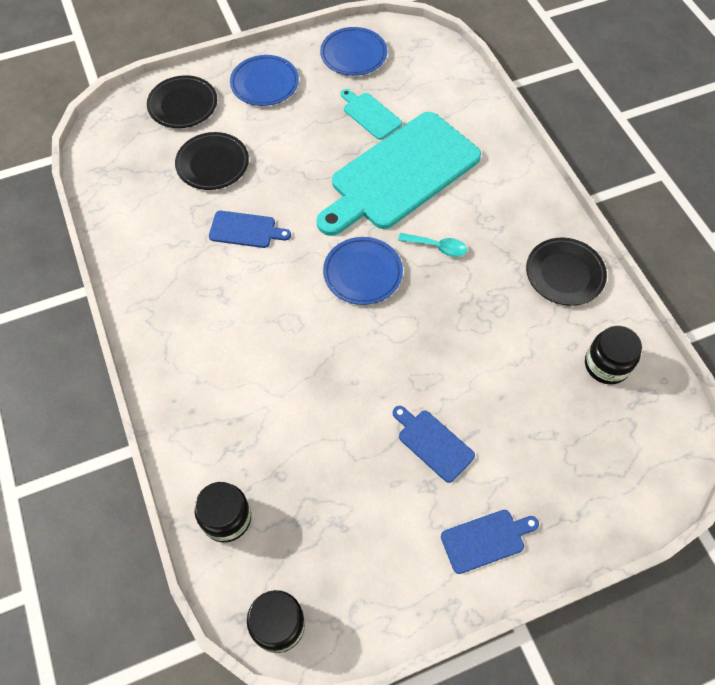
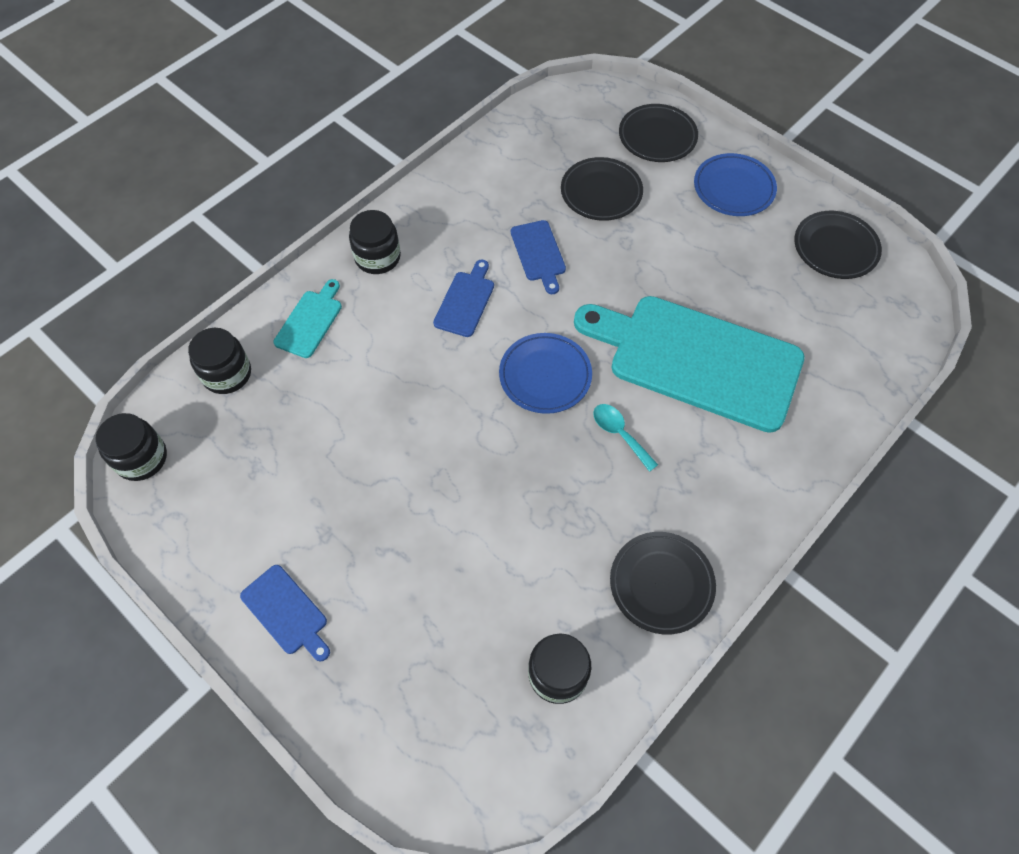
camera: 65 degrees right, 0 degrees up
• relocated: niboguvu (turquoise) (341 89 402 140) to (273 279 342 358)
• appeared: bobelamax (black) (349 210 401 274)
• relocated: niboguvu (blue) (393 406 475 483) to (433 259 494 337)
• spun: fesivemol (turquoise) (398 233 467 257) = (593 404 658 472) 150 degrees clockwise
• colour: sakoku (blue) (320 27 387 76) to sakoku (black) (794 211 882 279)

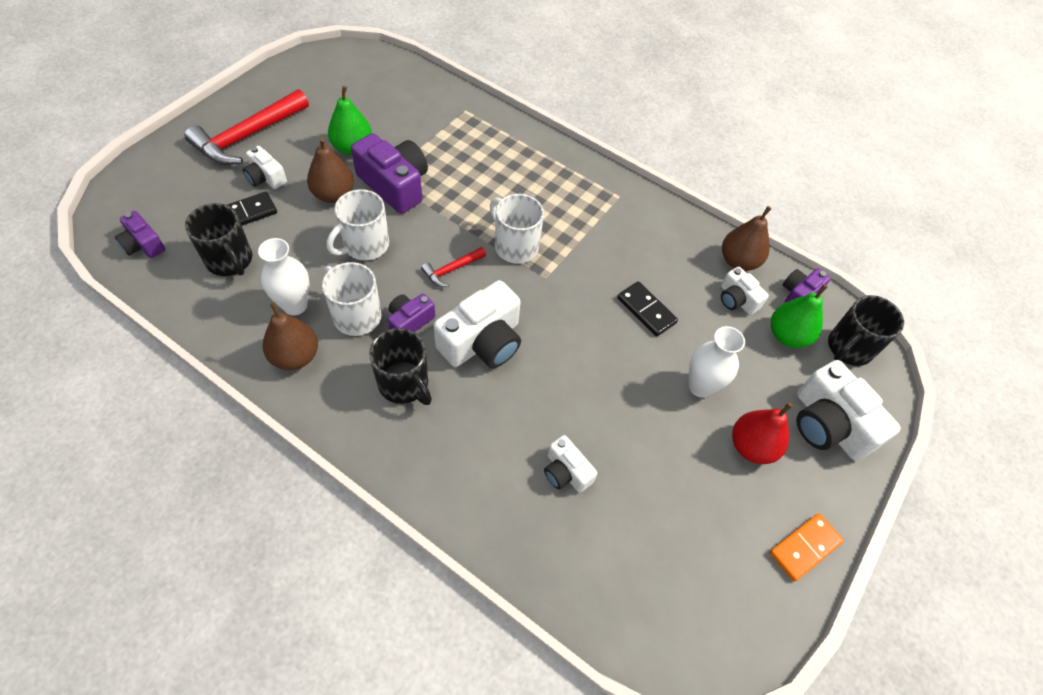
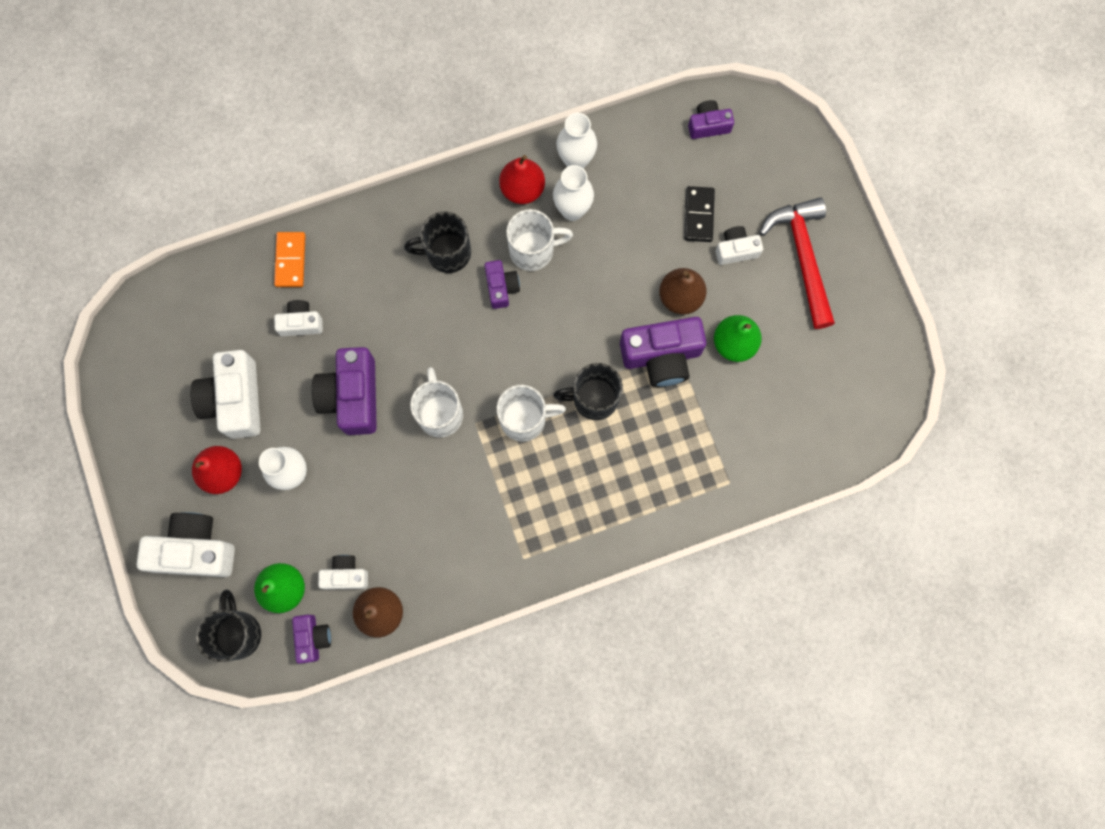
camera: 130 degrees right, 20 degrees up
• relocated: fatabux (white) (434 280 521 368) to (190 350 260 439)
• relocated: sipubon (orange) (770 513 844 582) to (274 232 306 287)
• appeared: fatabux (purple) (312 347 377 435)
• relocated: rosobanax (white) (327 189 389 261) to (410 367 463 437)
• colour: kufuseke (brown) (263 302 318 370) to kufuseke (red) (499 155 545 204)
• relocated: rosobanax (black) (185 203 252 276) to (553 363 623 420)
• appeared: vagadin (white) (556 113 597 169)
• missing: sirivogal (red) (421 247 486 287)
• missing: sipubon (black) (617 281 678 337)

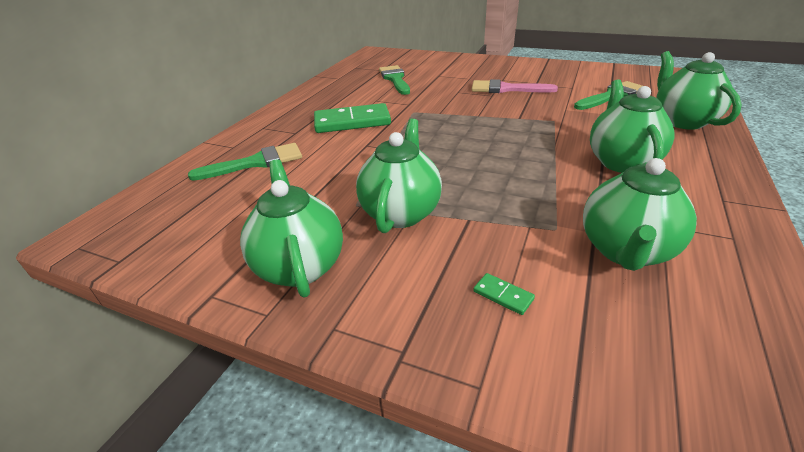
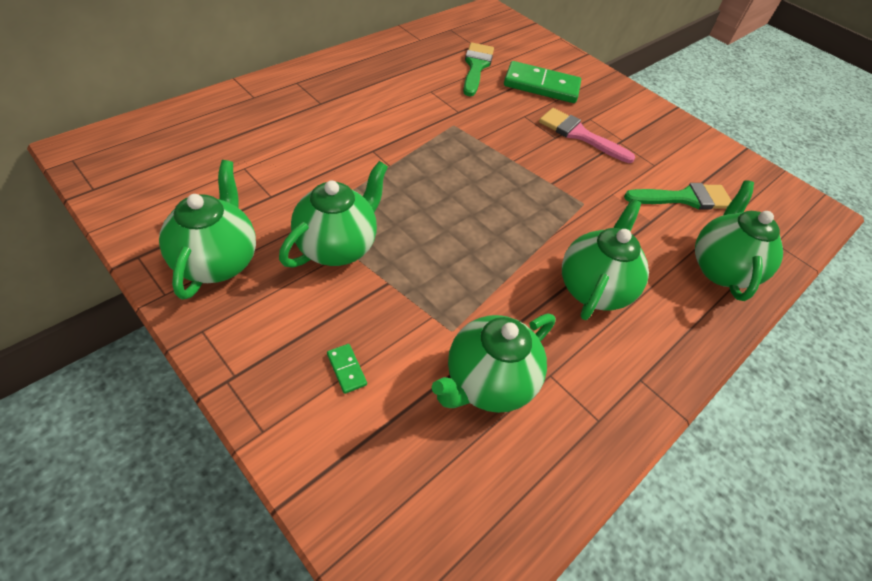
camera: 15 degrees right, 15 degrees up
• relocated: sipubon (green) (314 103 391 133) to (504 61 581 103)
• missing: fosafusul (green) (188 143 302 181)

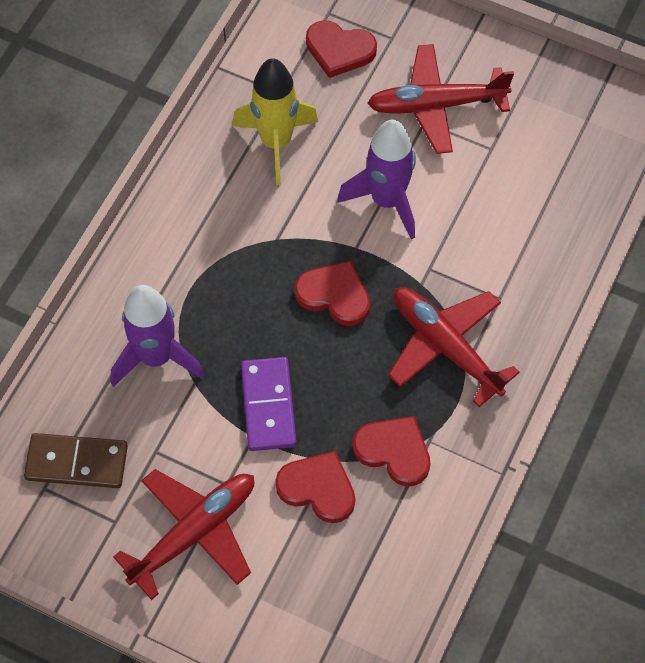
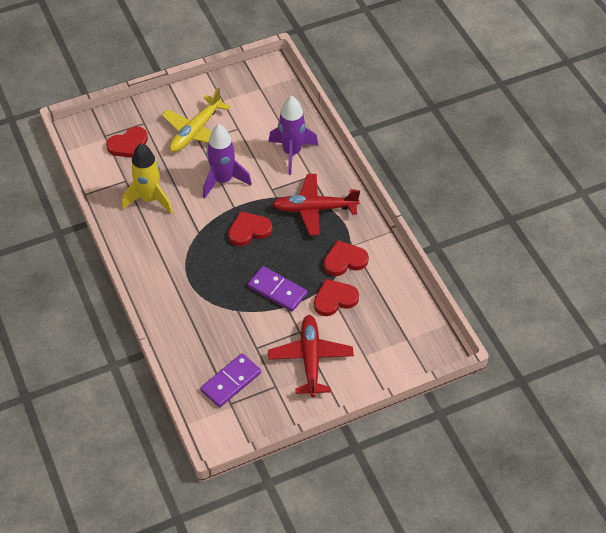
camera: 50 degrees left, 10 degrees down
• colour: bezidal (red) (367 44 514 154) to bezidal (yellow) (162 87 230 152)
• colour: sipubon (brown) (24 433 128 488) to sipubon (purple) (201 353 261 407)
• relocated: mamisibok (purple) (111 285 204 387) to (269 96 318 175)

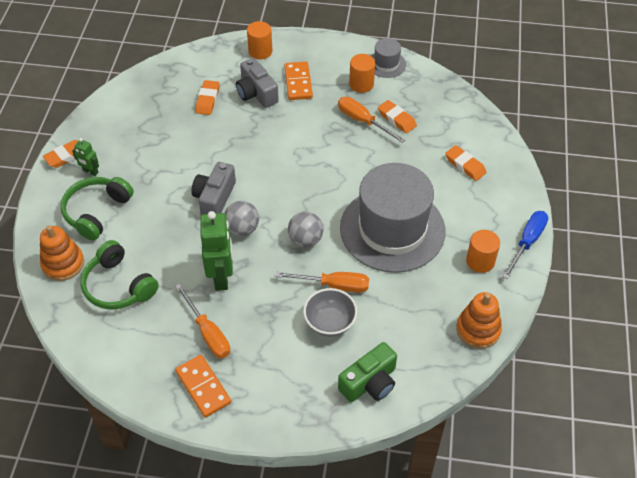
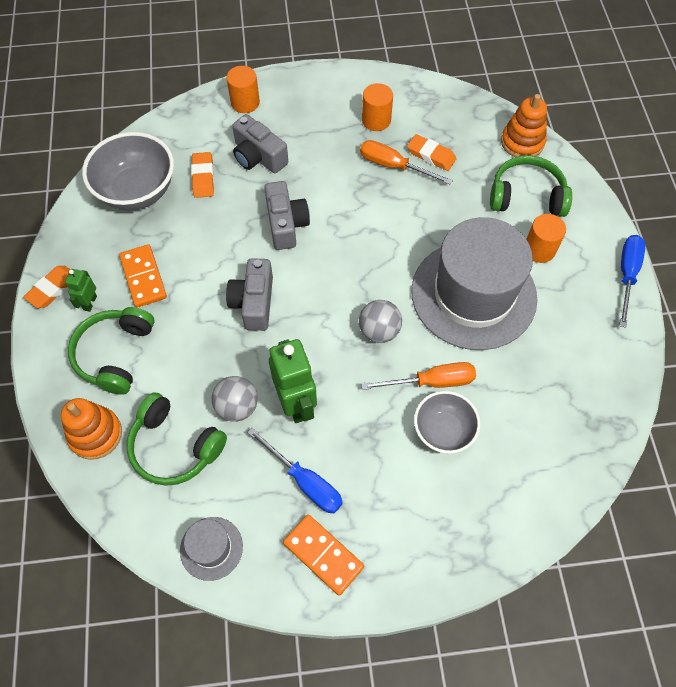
camera: 15 degrees left, 10 degrees up
• spun: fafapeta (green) (72 138 99 176) = (65 269 97 312) 90 degrees clockwise
• appeared: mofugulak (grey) (82 132 174 210)
• relocated: sipubon (orange) (284 61 313 100) to (119 244 167 308)
• relocated: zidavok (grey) (371 38 406 78) to (180 517 243 581)
• relocated: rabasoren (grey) (225 201 259 236) to (212 376 258 422)
• colour: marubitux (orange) (175 284 230 358) to marubitux (blue) (247 427 343 513)
• appeared: fatabux (grey) (264 181 310 250)
• exchanged: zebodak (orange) (445 145 487 181) to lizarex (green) (490 155 572 217)
• relocated: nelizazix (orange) (456 292 502 349) to (501 94 547 157)
• relocated: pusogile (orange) (466 230 500 273) to (526 214 566 263)
• missing: fatabux (green) (338 342 397 402)

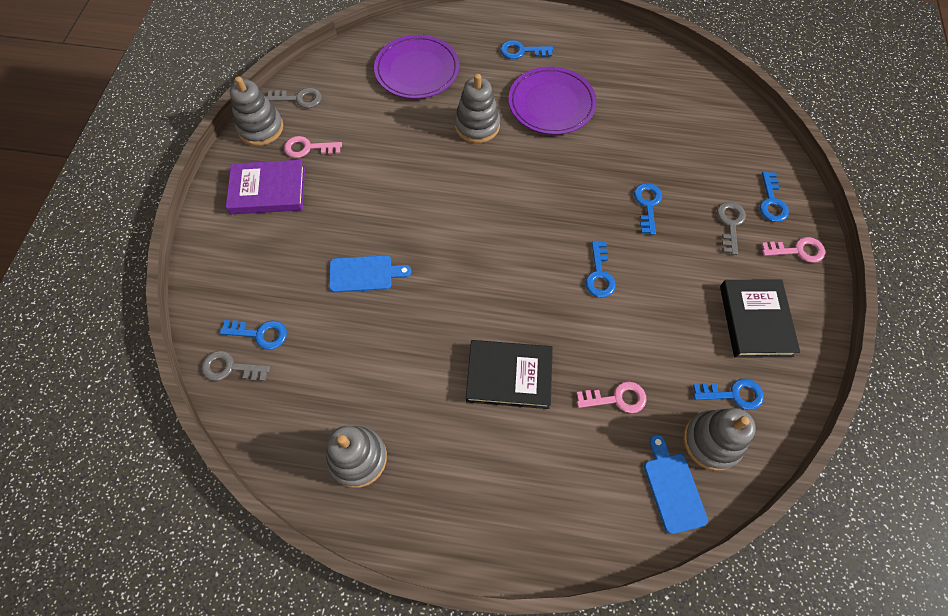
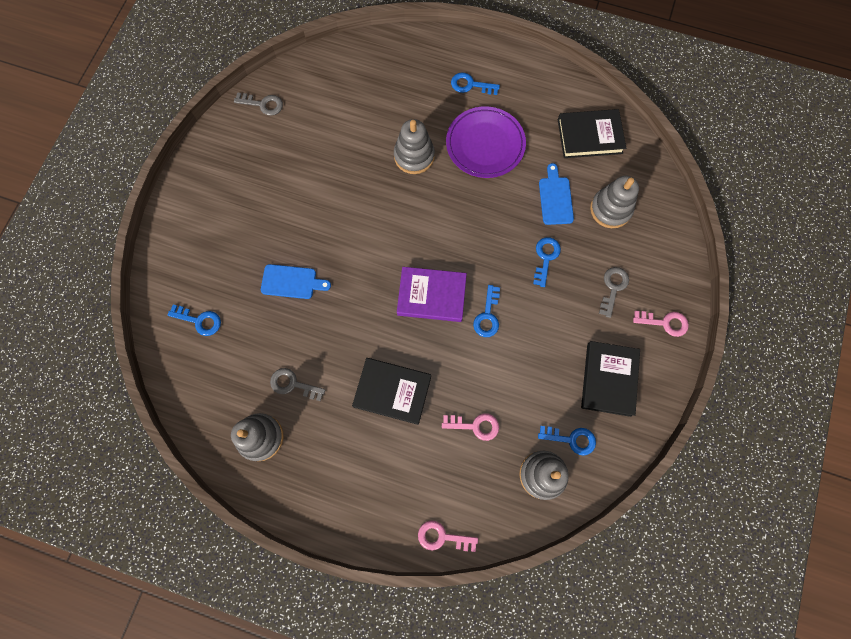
camera: 10 degrees right, 10 degrees up
• relocated: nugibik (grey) (201 350 270 381) to (270 368 325 401)
• relocated: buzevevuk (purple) (226 160 305 214) to (397 267 467 322)
• relocated: nugibik (pink) (284 136 342 158) to (418 520 478 552)
• relocated: niboguvu (blue) (644 435 708 534) to (539 163 574 225)
• appeared: buzevevuk (black) (558 109 626 158)
• relocated: nelizazix (grey) (230 76 283 146) to (590 176 639 228)
• missing: sakoku (purple) (374 35 459 99)
• missing: nugibik (blue) (760 171 789 222)

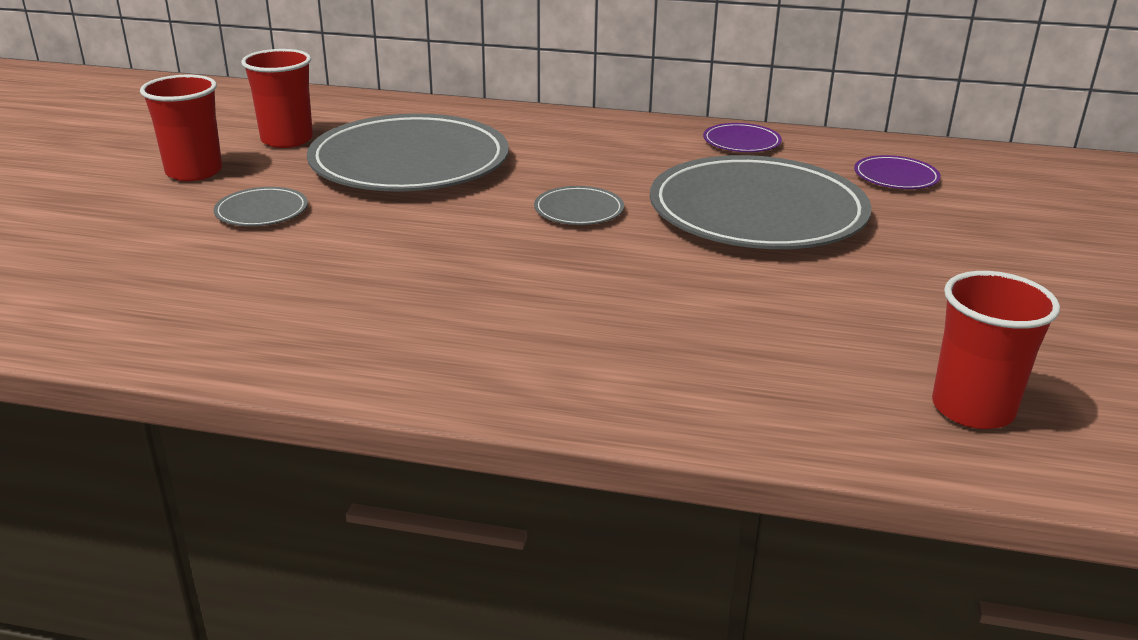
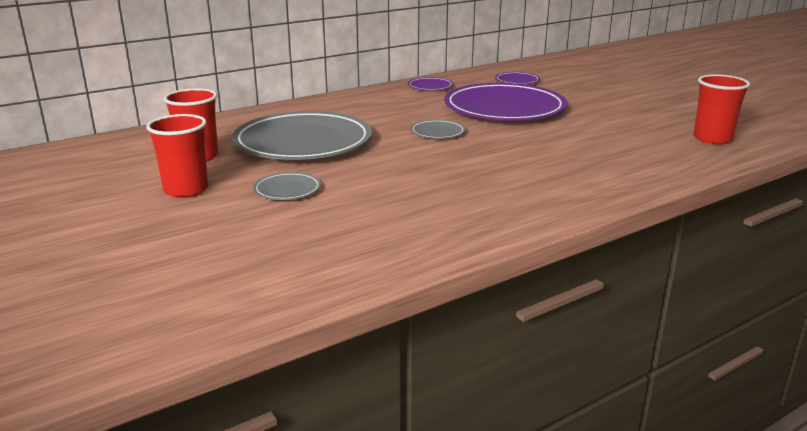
camera: 45 degrees left, 5 degrees down
• colour: sakoku (grey) (650 155 872 249) to sakoku (purple) (444 83 567 121)

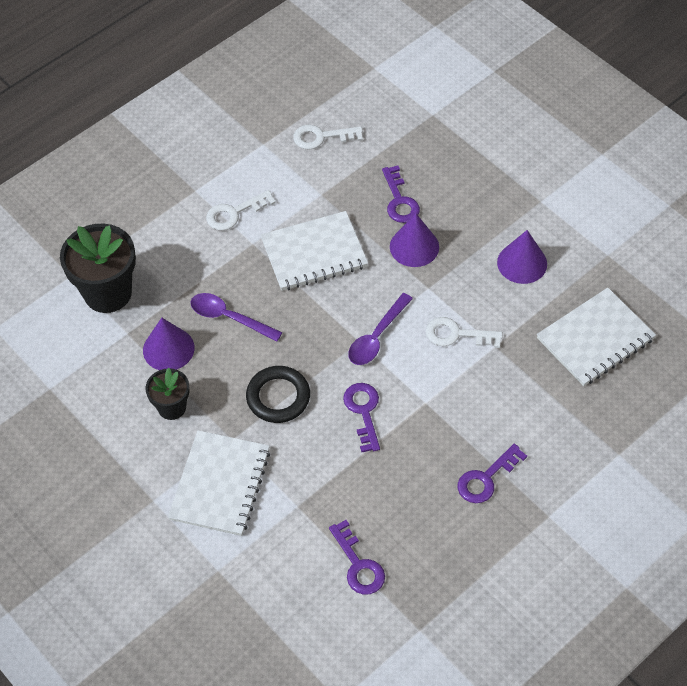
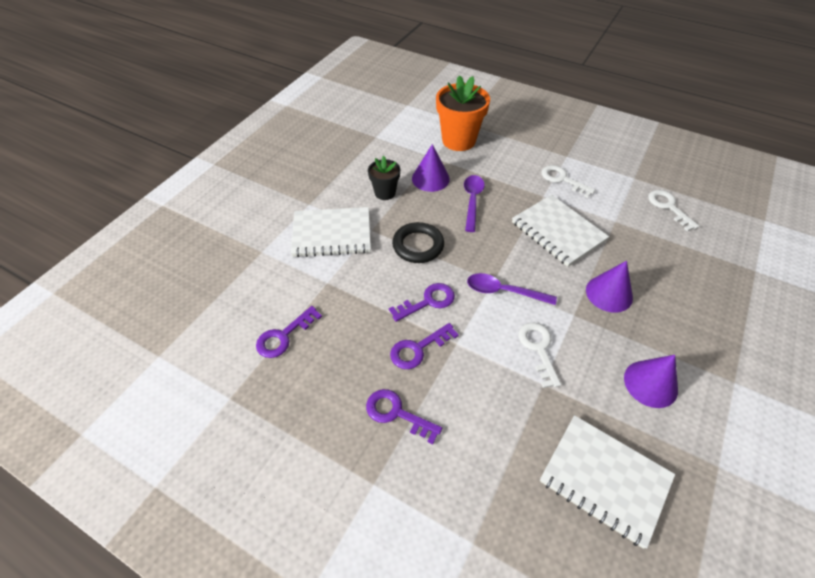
camera: 70 degrees right, 5 degrees down
• relocated: nugibik (purple) (382 166 420 223) to (390 323 459 369)
• colour: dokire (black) (60 224 136 313) to dokire (orange) (436 75 490 151)

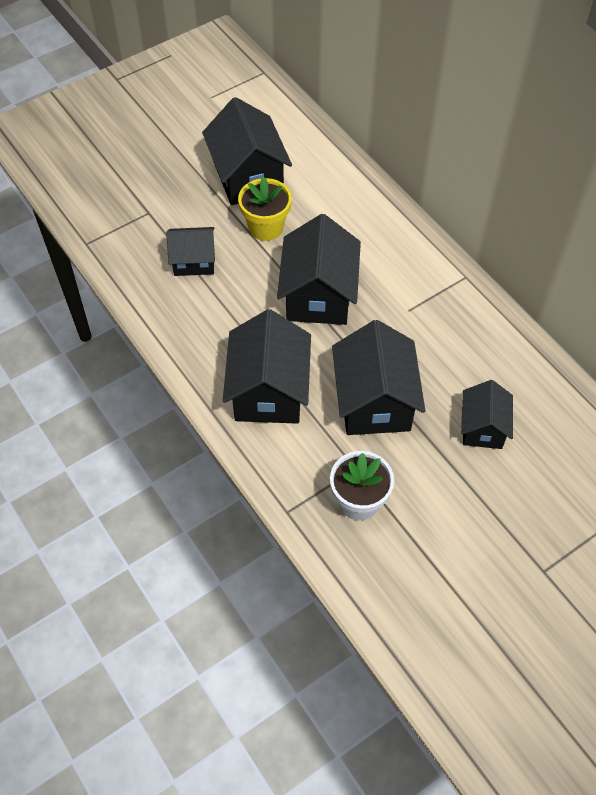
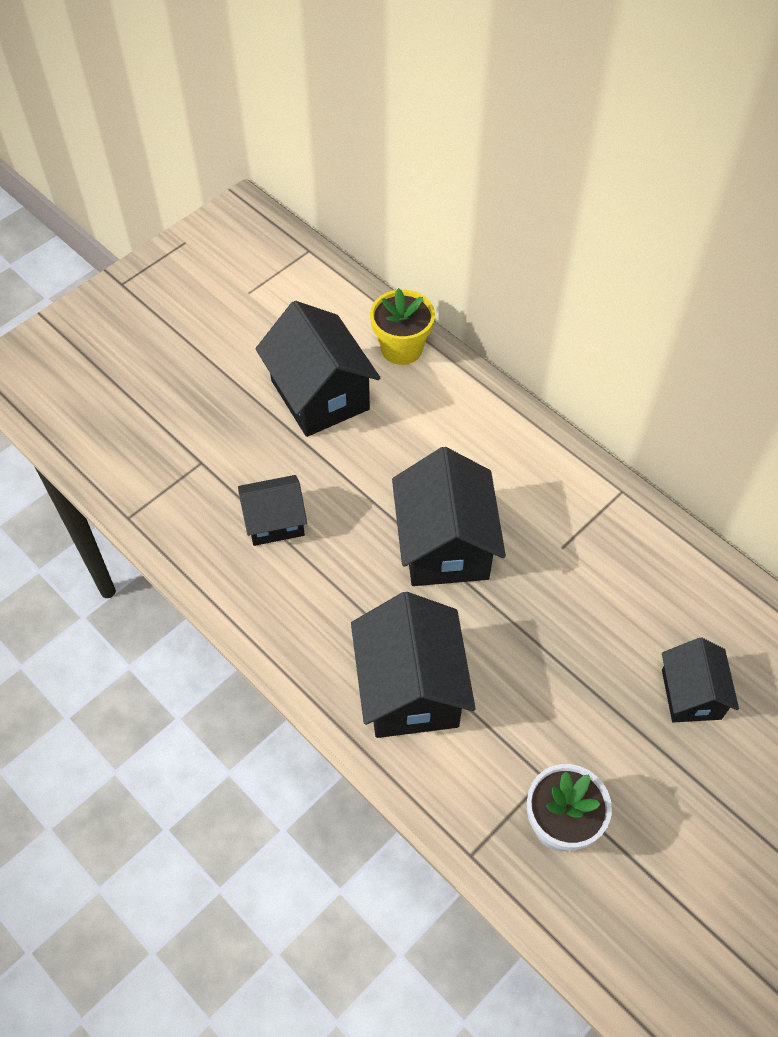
camera: 10 degrees left, 0 degrees up
• relocated: dokire (yellow) (238 176 292 241) to (370 288 435 365)
• missing: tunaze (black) (332 320 425 435)

